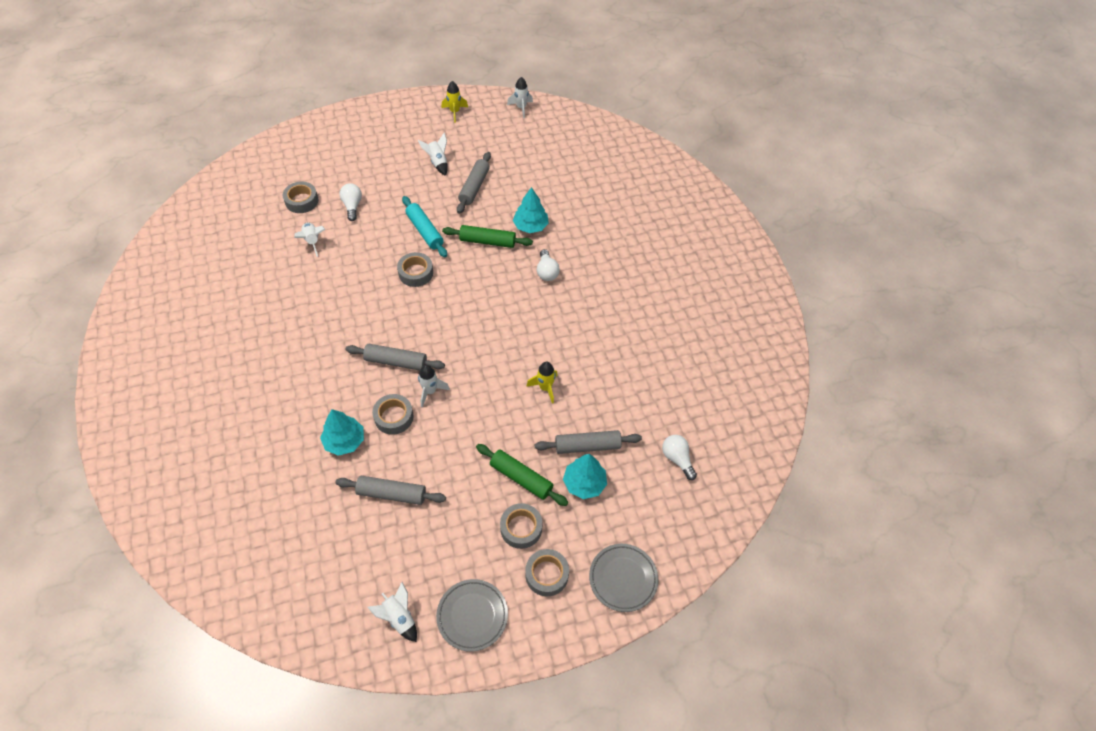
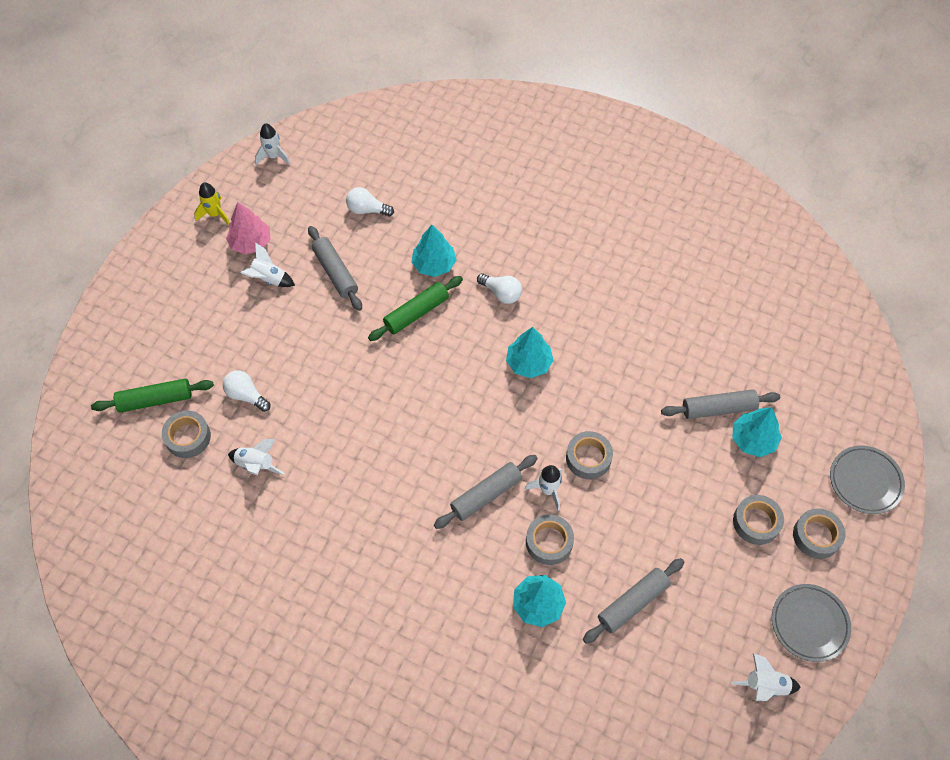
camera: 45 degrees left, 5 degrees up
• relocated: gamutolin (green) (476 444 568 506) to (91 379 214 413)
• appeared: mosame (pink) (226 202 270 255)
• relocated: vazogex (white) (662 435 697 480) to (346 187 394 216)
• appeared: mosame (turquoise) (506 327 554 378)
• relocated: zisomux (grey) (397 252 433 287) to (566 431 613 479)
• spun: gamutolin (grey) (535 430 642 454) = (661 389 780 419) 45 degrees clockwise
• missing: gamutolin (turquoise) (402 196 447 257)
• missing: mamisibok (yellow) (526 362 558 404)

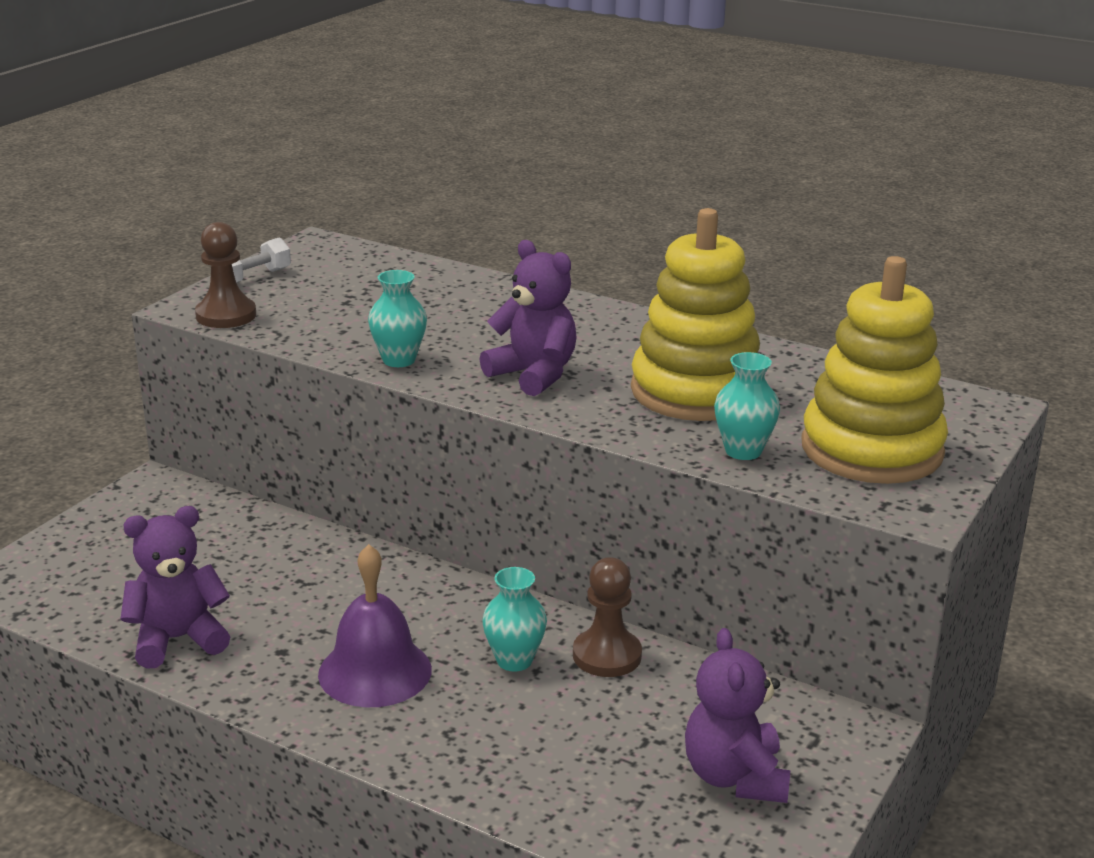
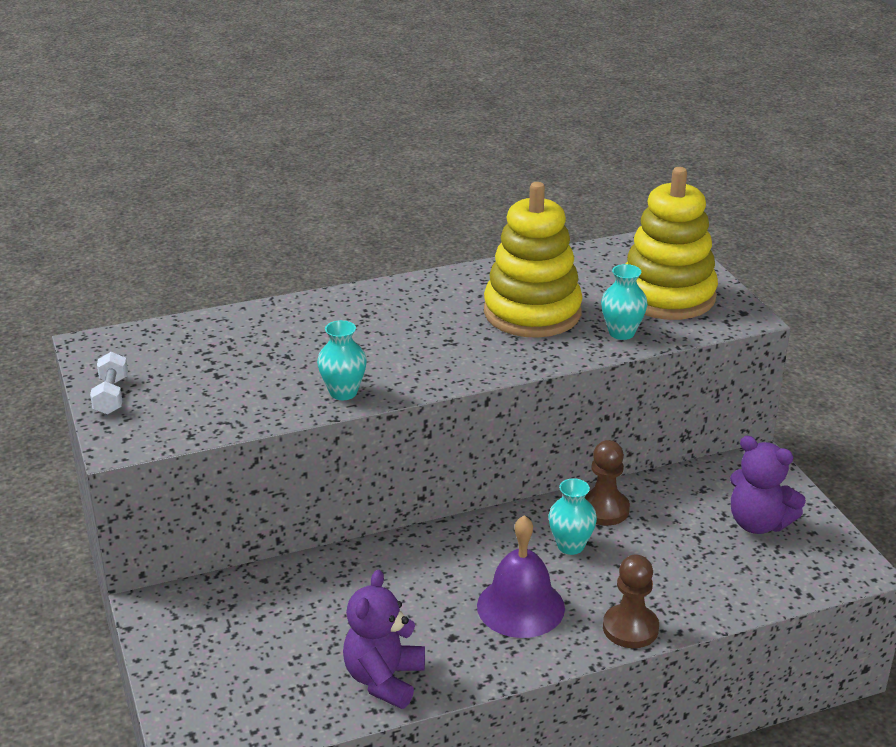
camera: 50 degrees left, 5 degrees up
• relocated: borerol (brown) (195 222 256 328) to (603 555 659 648)
• missing: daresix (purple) (480 240 577 396)

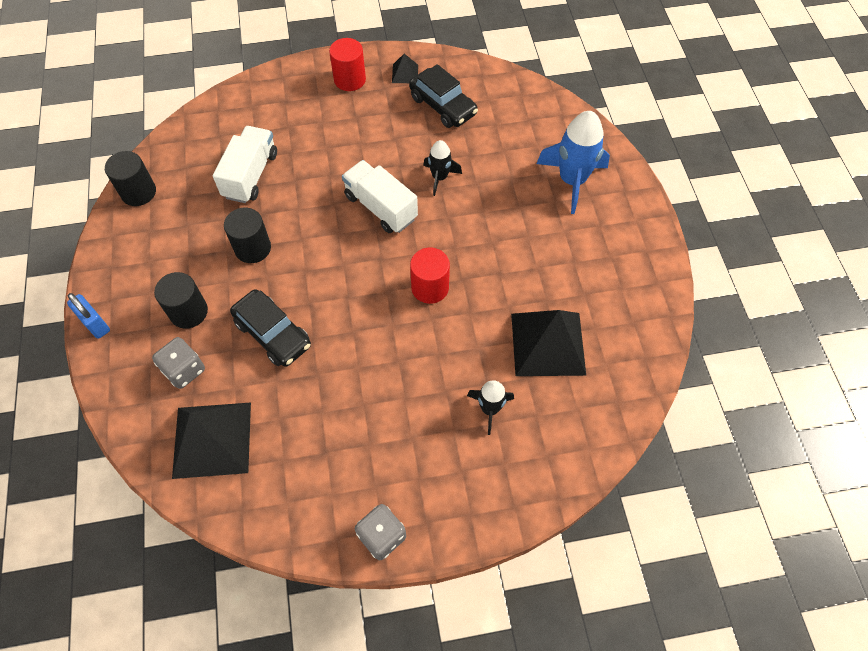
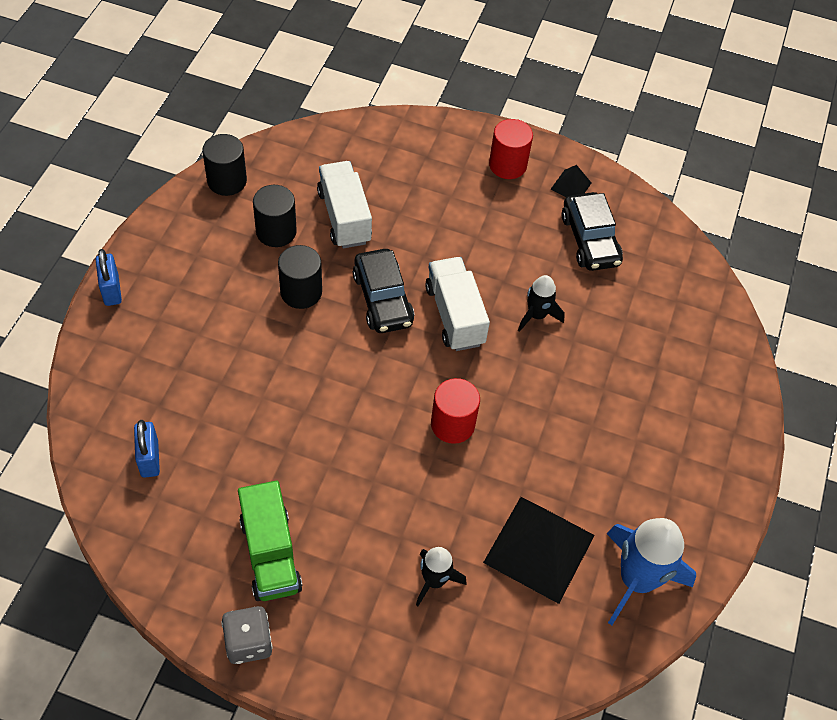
camera: 25 degrees right, 5 degrees down
• exchanged: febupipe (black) (172 402 251 479) to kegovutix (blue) (134 420 160 478)
• appeared: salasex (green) (238 481 303 601)
• relocated: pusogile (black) (154 272 208 329) to (253 185 297 247)
• spun: salasex (white) (213 126 277 203) = (317 161 372 248) 60 degrees counterclockwise
• relocated: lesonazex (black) (230 289 311 367) to (353 249 414 333)
• relocated: mamisibok (blue) (537 111 610 214) to (607 518 696 625)
• missing: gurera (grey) (152 337 205 389)

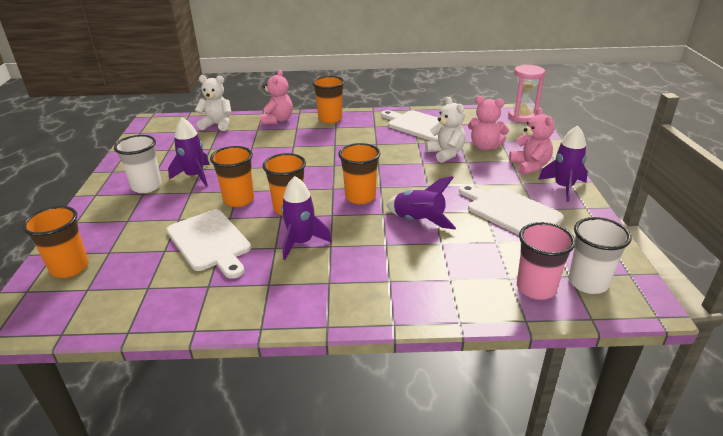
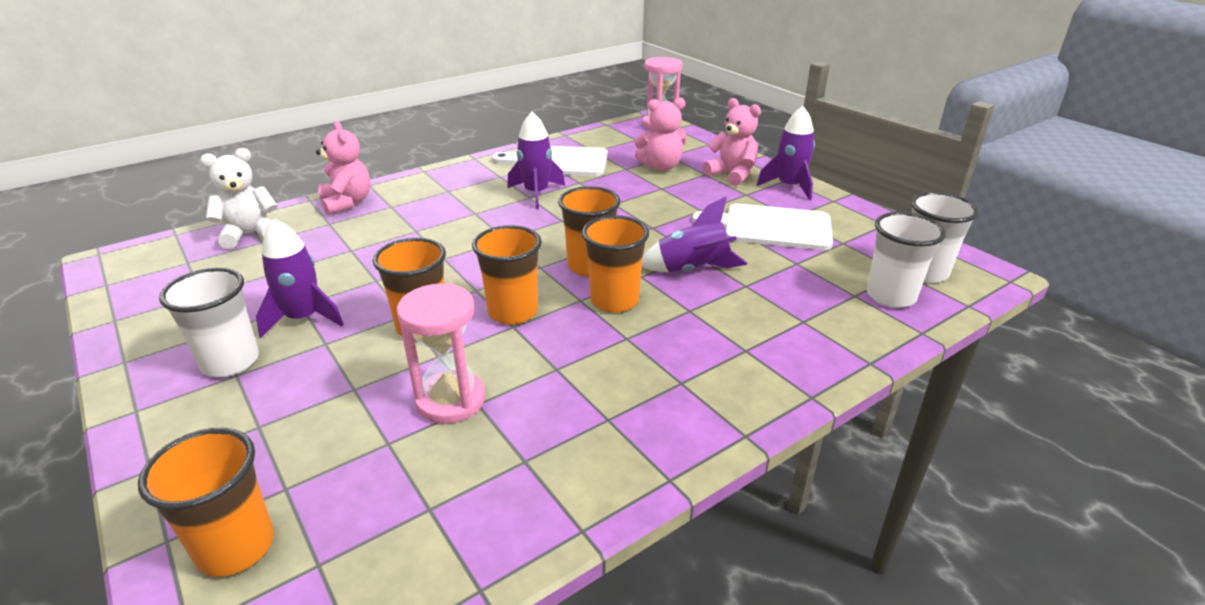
camera: 35 degrees left, 0 degrees up
• exchanged: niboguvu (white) (166 210 251 279) to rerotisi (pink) (397 283 485 424)
• relocated: mamisibok (purple) (281 176 332 260) to (507 112 565 209)
• relocated: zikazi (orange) (312 76 345 124) to (582 215 649 313)
• colour: zikazi (pink) (517 222 576 300) to zikazi (white) (867 212 946 308)
• missing: daresix (white) (425 97 466 163)

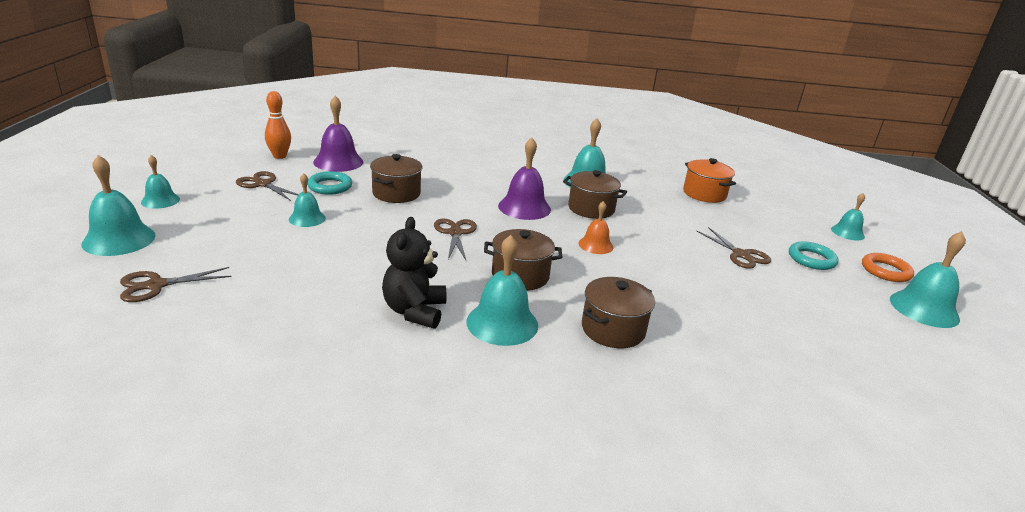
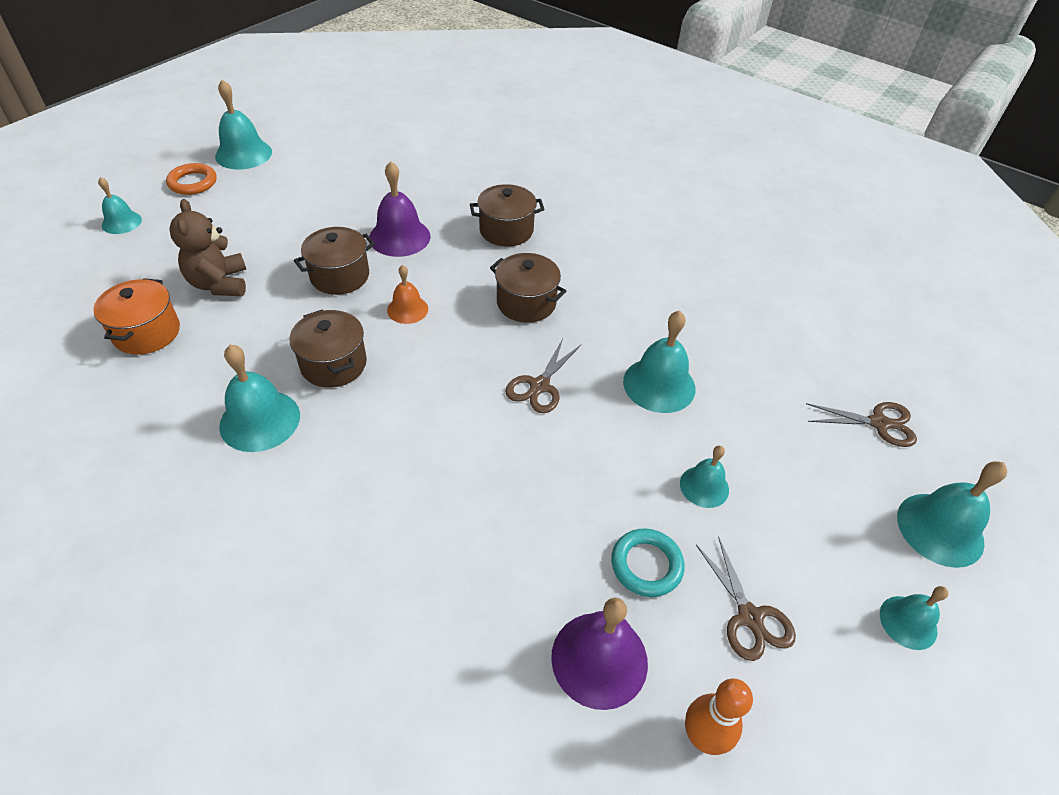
camera: 145 degrees left, 20 degrees up
• appeared: daresix (brown) (169 199 246 296)
• relocated: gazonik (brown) (370 154 422 203) to (294 227 375 295)
• relocated: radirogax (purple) (498 138 551 220) to (369 161 430 257)
• relocated: radirogax (turquoise) (466 235 538 346) to (623 310 696 413)
• missing: daresix (black) (382 217 447 329)
• missing: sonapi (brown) (697 227 771 269)
• missing: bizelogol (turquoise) (789 241 838 270)

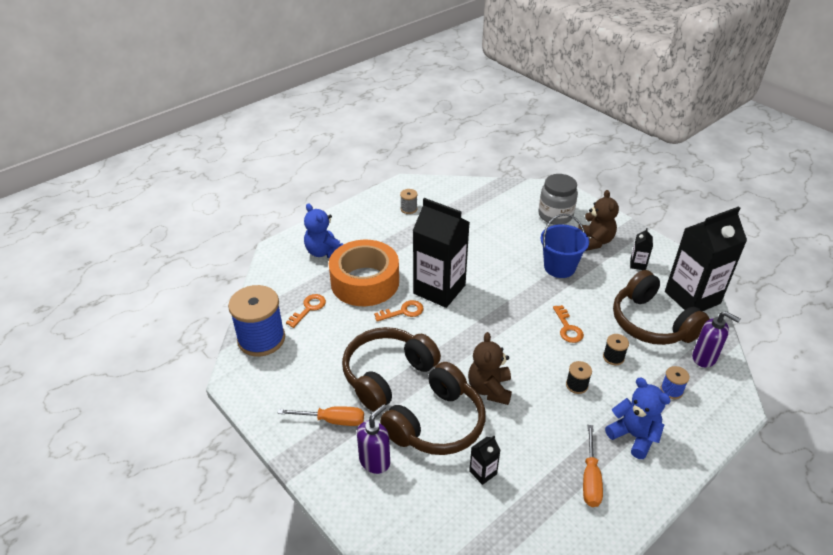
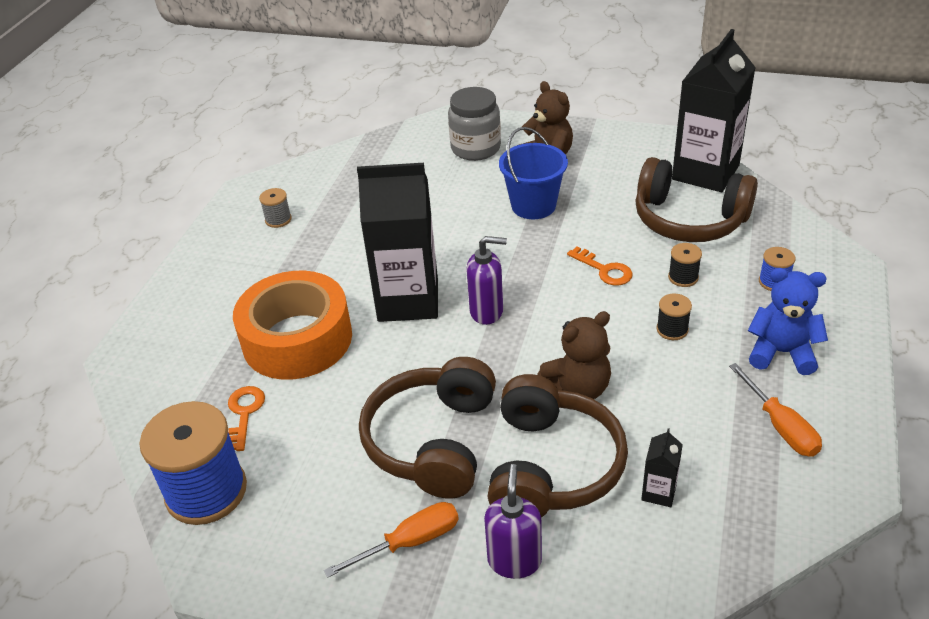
camera: 30 degrees left, 0 degrees up
• relocated: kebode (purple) (692 311 740 368) to (466 236 507 325)
• spun: daresix (brown) (468 332 512 405) = (537 311 611 399) 90 degrees counterclockwise
• missing: daresix (blue) (304 203 343 258)
• missing: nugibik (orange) (374 300 424 322)
• missing: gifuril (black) (630 228 653 270)

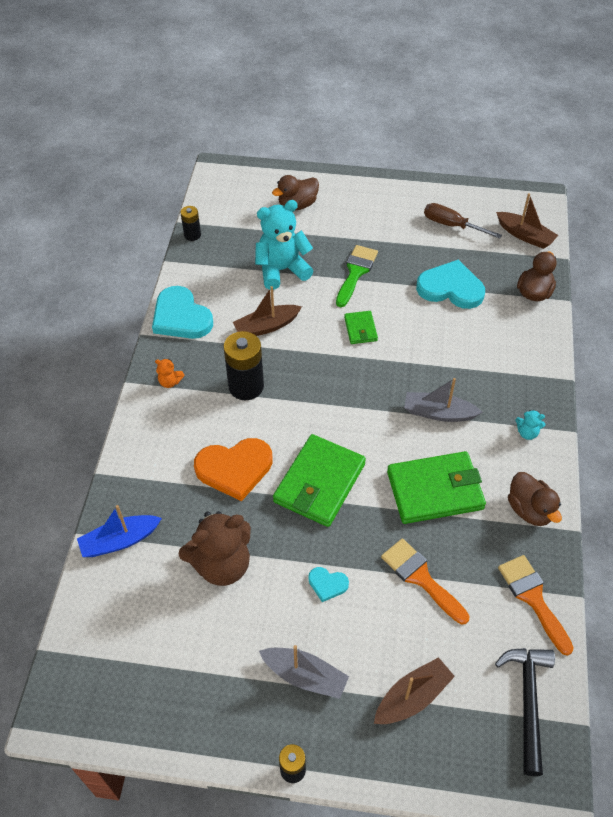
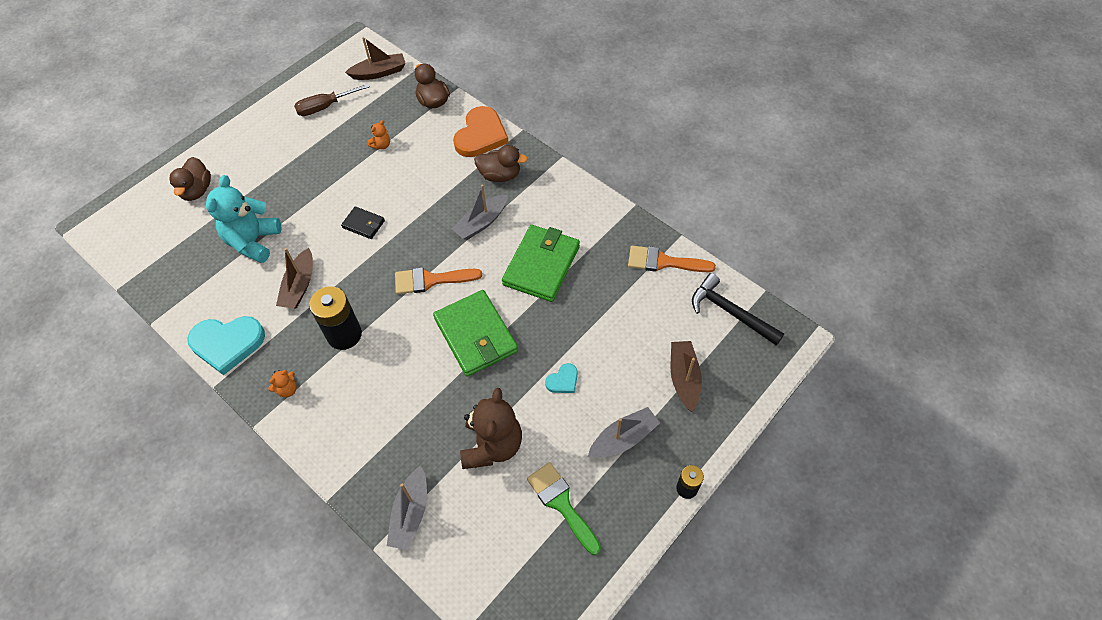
camera: 55 degrees left, 5 degrees up
• colour: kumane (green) (344 311 378 344) to kumane (black) (341 206 385 239)
• exchanged: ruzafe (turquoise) (416 259 485 309) to daresix (orange) (368 120 390 150)
• colour: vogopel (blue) (77 505 162 557) to vogopel (grey) (387 466 427 550)
• relocated: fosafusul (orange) (381 538 469 624) to (395 267 482 294)
• relocated: ruzafe (orange) (194 438 272 501) to (453 106 509 157)
• relocated: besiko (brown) (508 472 562 526) to (474 145 528 182)
• relocated: fosafusul (green) (336 245 378 307) to (527 462 601 555)
• missing: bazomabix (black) (181 206 201 241)
• missing: daresix (turquoise) (515 410 545 440)

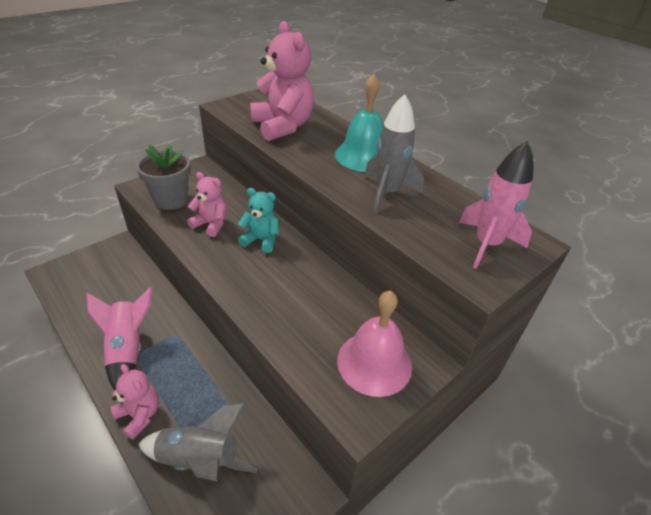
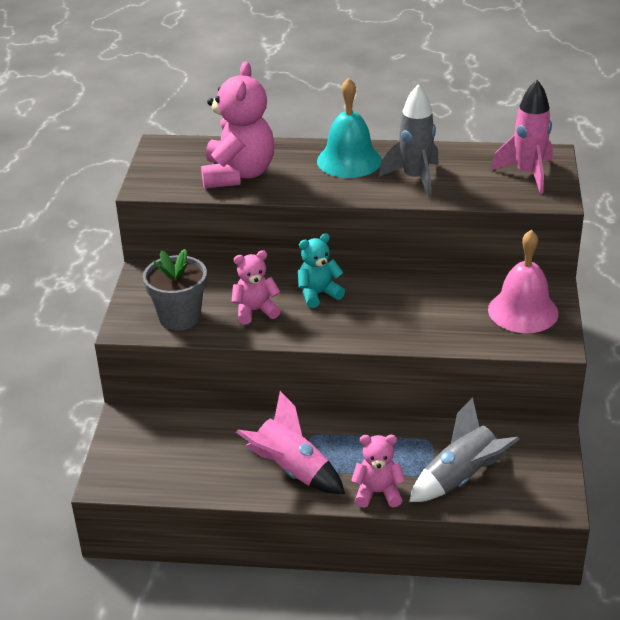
camera: 40 degrees left, 5 degrees down
• spun: daresix (pink) (250 21 314 141) = (201 62 274 189) 75 degrees clockwise

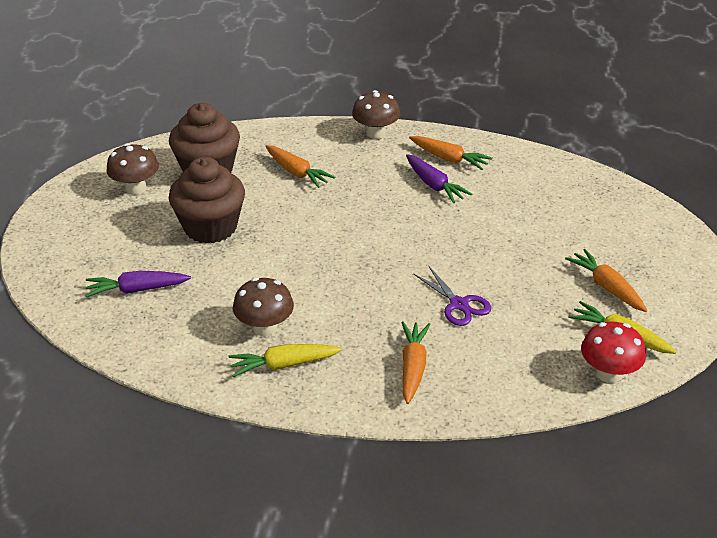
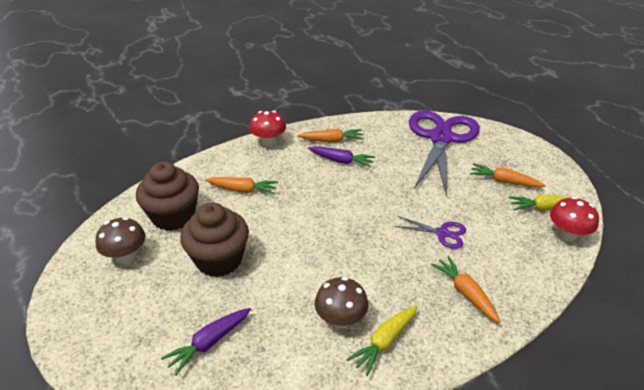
camera: 35 degrees left, 0 degrees up
• colour: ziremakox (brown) (352 90 400 139) to ziremakox (red) (249 111 286 147)
• appeared: sonapi (purple) (409 111 480 196)

